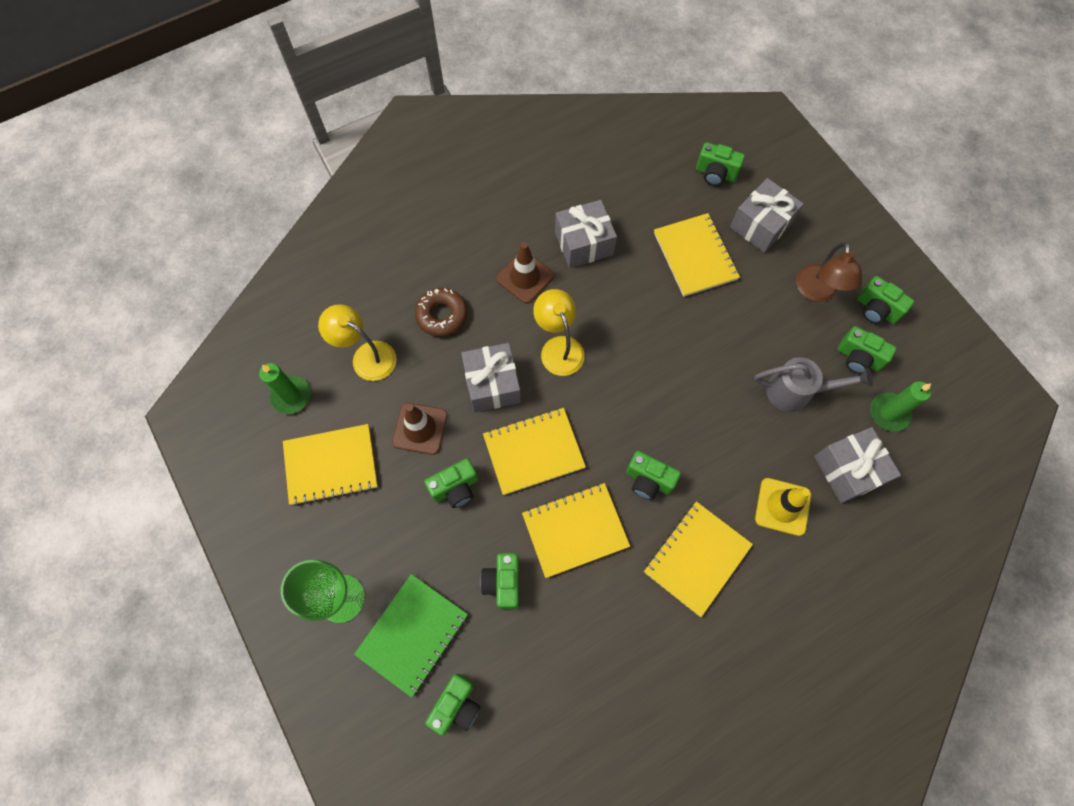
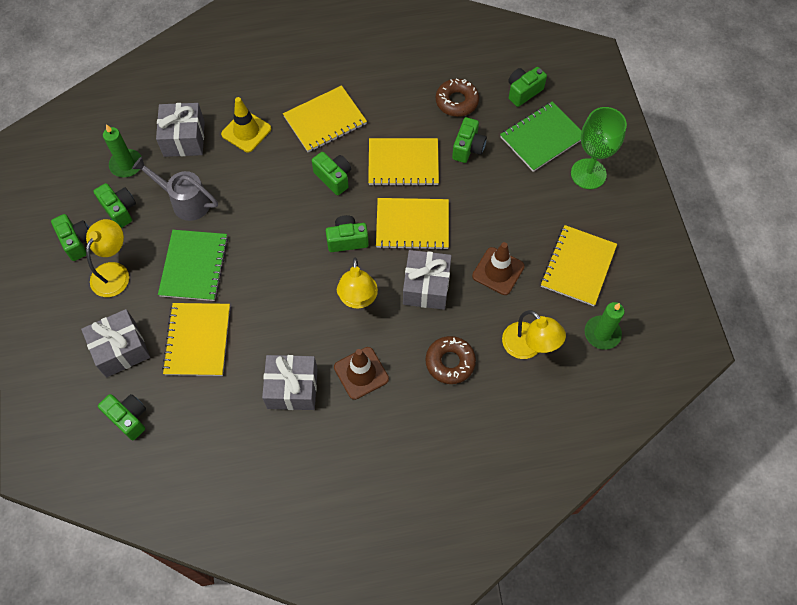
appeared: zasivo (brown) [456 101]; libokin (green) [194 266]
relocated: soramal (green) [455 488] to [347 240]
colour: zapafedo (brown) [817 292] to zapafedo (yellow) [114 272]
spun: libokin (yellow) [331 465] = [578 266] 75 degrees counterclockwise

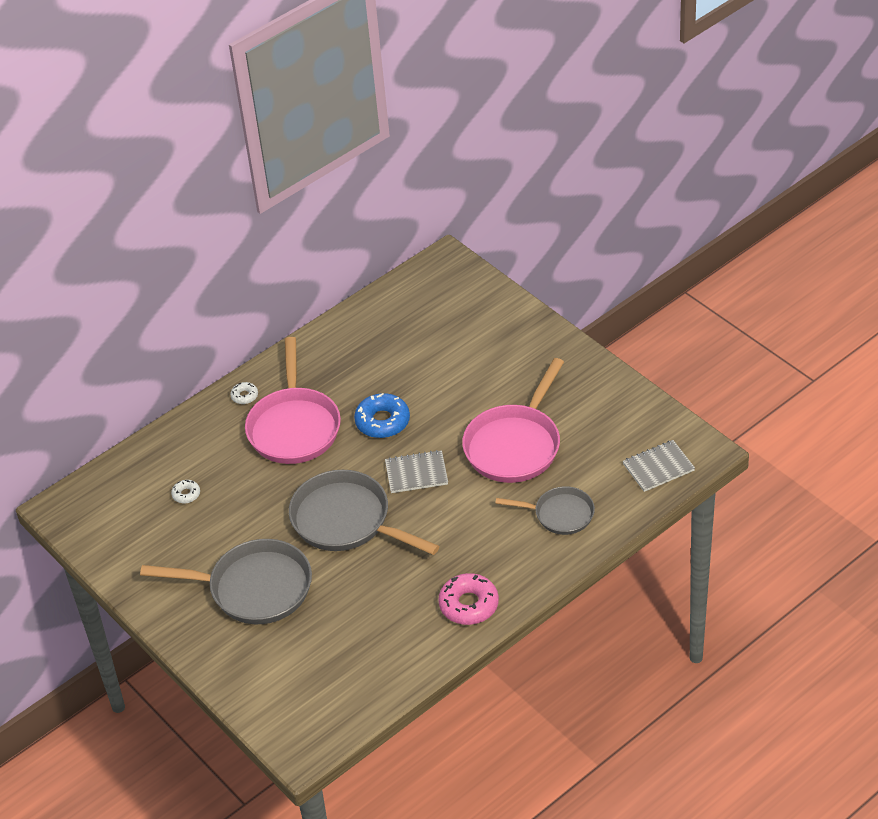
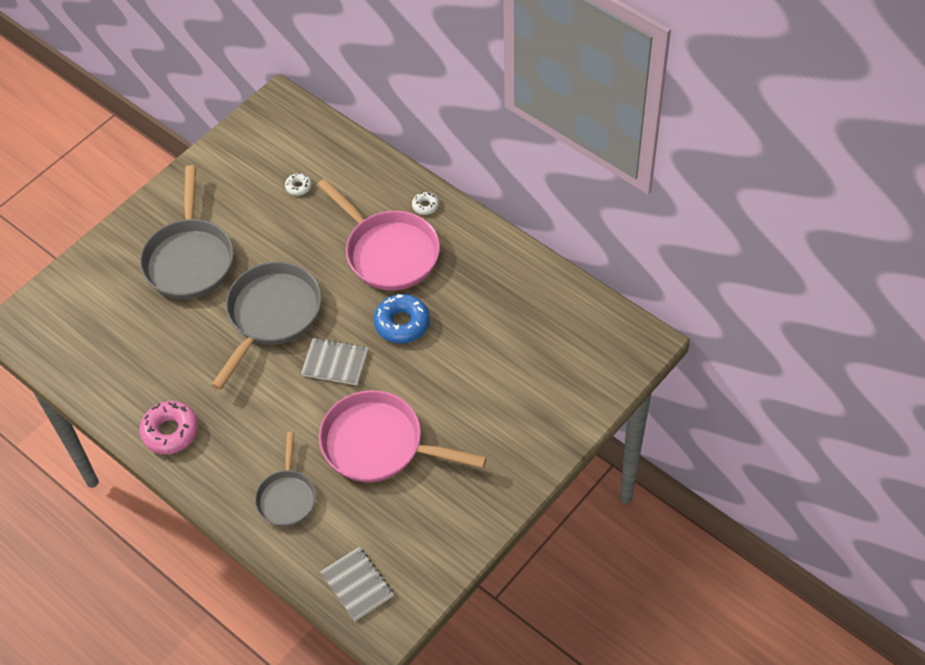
spun: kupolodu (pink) [294 427] = [388 252] 120 degrees counterclockwise; libokin (grey) [416 473] = [335 363] 60 degrees counterclockwise

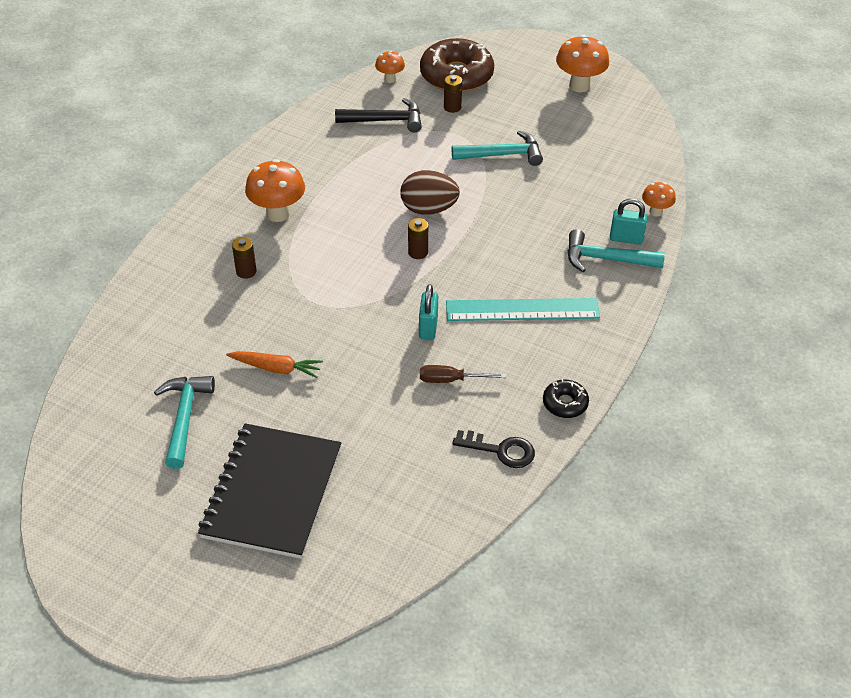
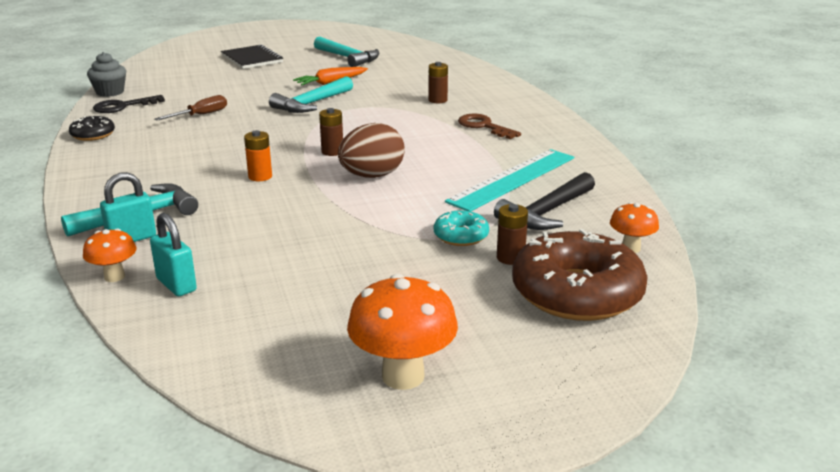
appeared: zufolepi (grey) [110 92]; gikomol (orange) [260 177]; zasivo (turquoise) [461 236]
relocated: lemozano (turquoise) [503 155] to [311 104]; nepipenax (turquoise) [428 327] to [176 285]; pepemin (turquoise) [522 310] to [513 179]
exchanged: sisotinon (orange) [278 214] to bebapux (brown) [484 126]
size: libokin (black) [272 492] = [252 59] x0.59

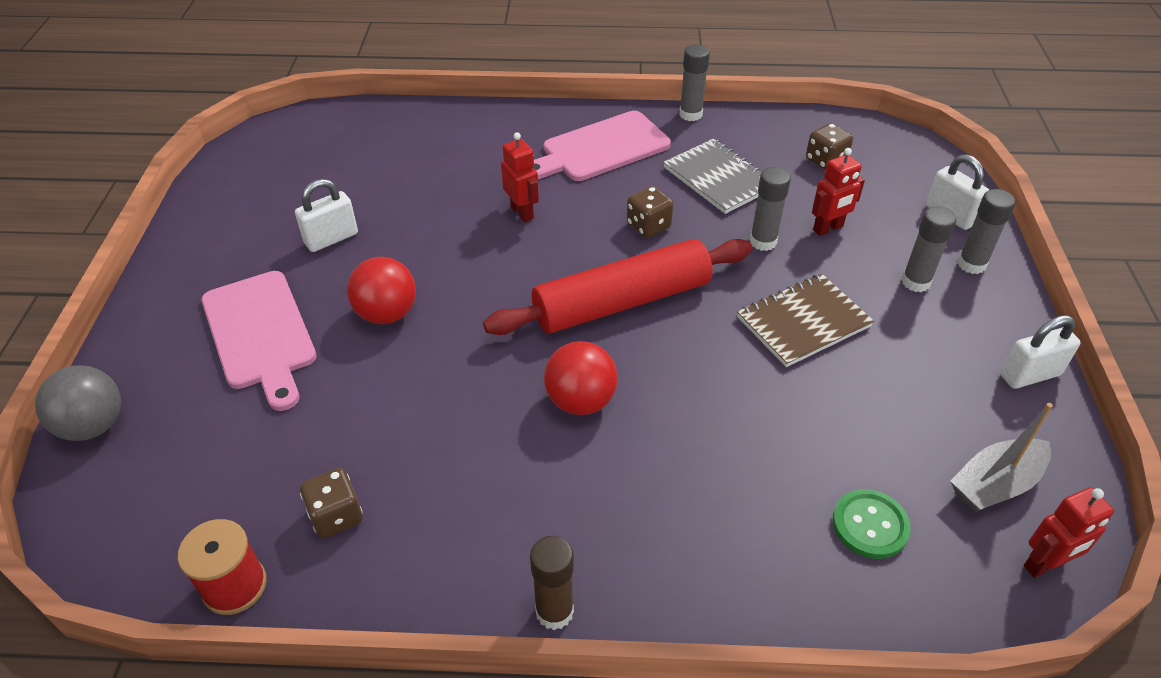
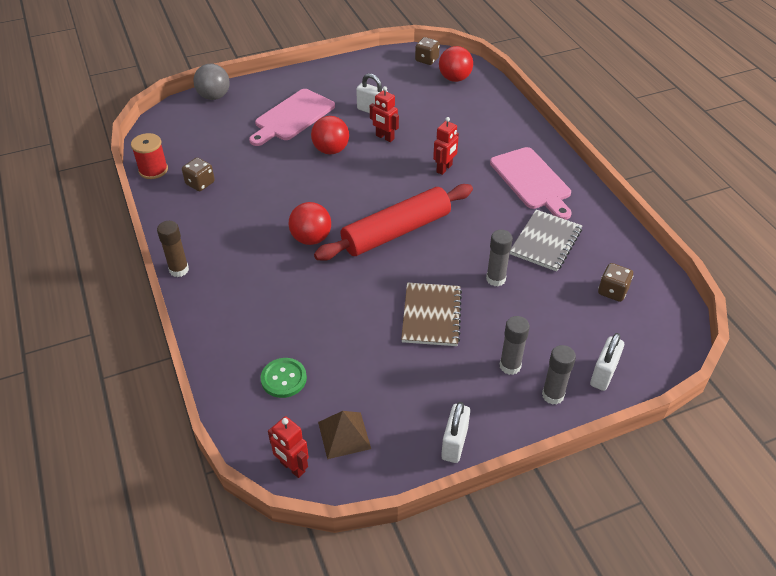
missing: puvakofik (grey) [690 114]
appeared: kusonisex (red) [455 78]
relocated: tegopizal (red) [828 228] to [384 137]; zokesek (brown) [648 226] to [427 60]
exchanged: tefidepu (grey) [995 484] to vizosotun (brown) [344 435]
spun: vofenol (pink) [601 148] = [532 181] 150 degrees counterclockwise; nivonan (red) [622 302] = [396 232] 75 degrees counterclockwise; libokin (brown) [803 322] = [431 315] 60 degrees clockwise; nepipenax (white) [1030 375] = [454 443] 60 degrees clockwise

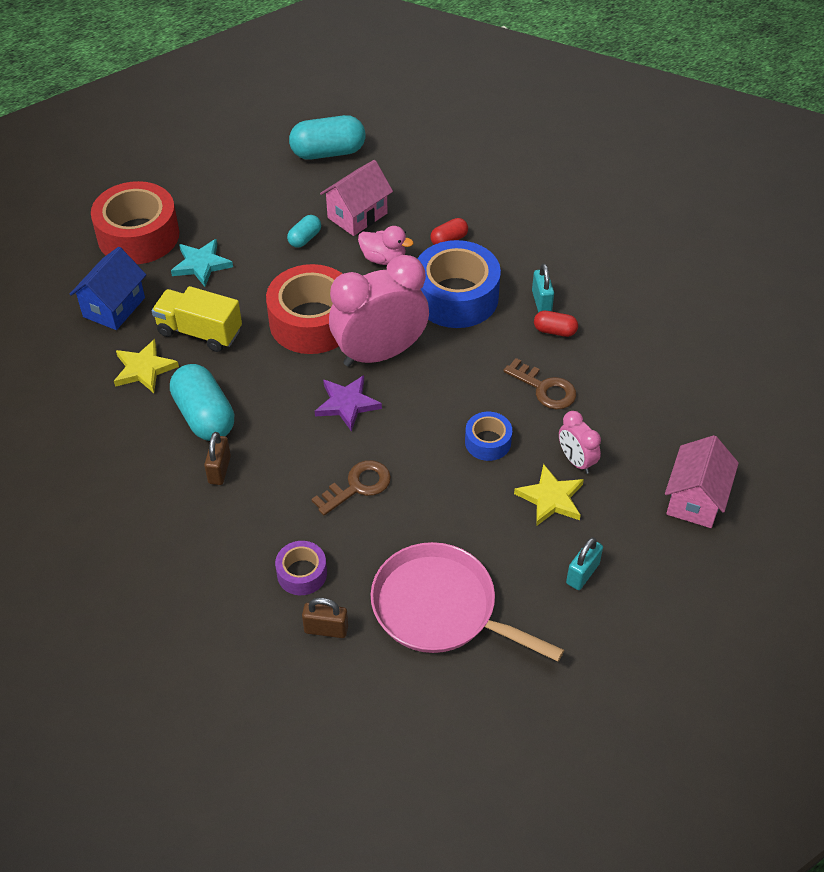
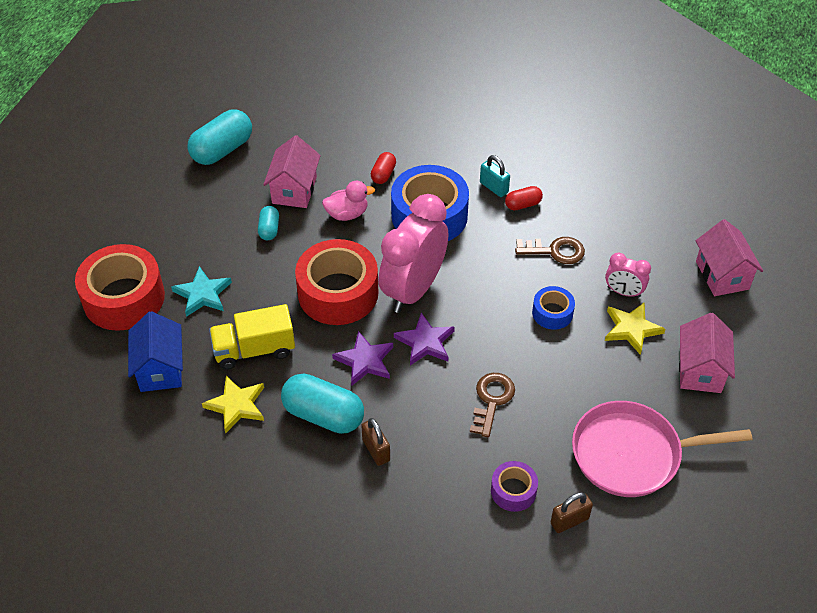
appeared: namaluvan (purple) [365 361]
exchanged: nepipenax (turquoise) [582 573] to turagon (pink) [700 370]

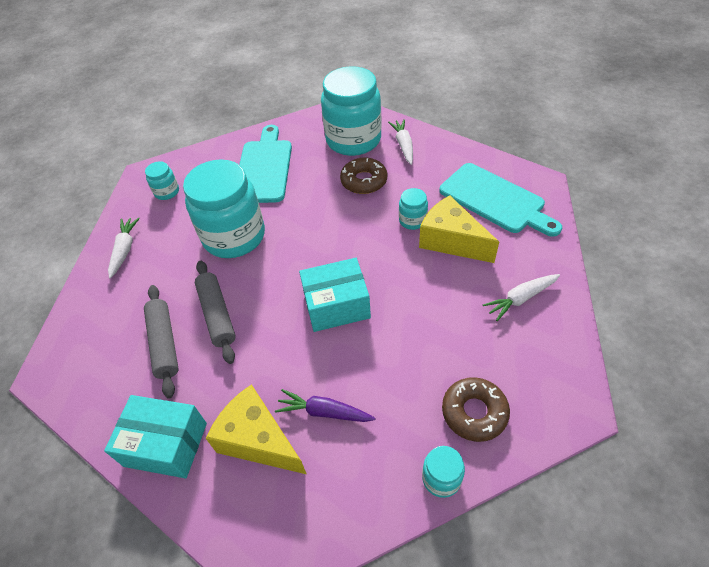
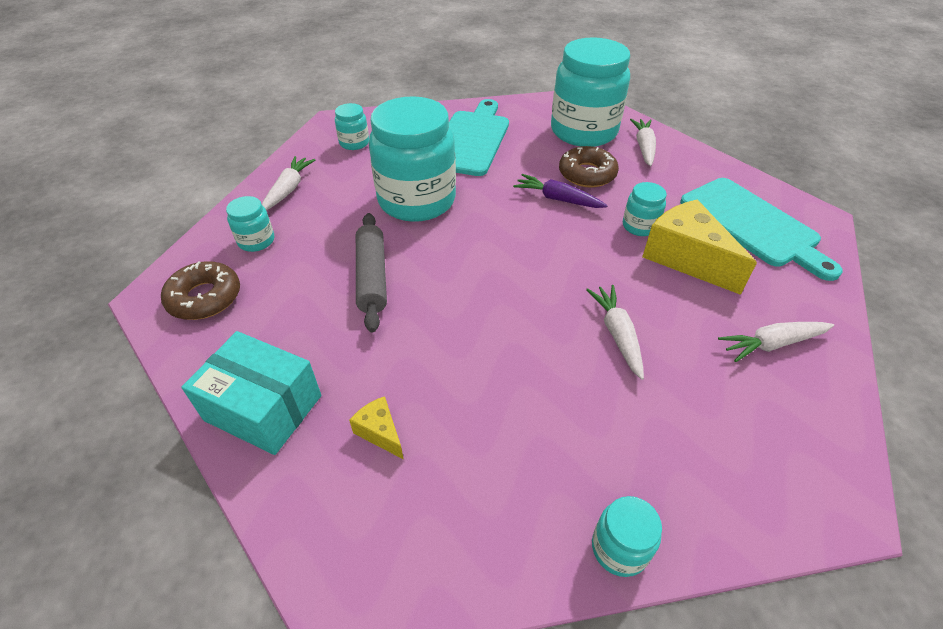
missing: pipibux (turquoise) [336 305]; nivonan (grey) [164 343]
appeared: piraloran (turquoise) [256 241]; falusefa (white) [617 334]
relocated: zasivo (brown) [474 412] to [205 298]; falusefa (purple) [324 412] to [558 199]
size: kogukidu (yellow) [258 440] = [380 432] x0.47

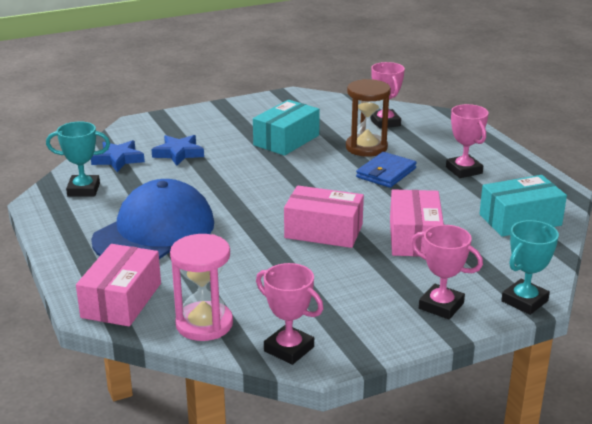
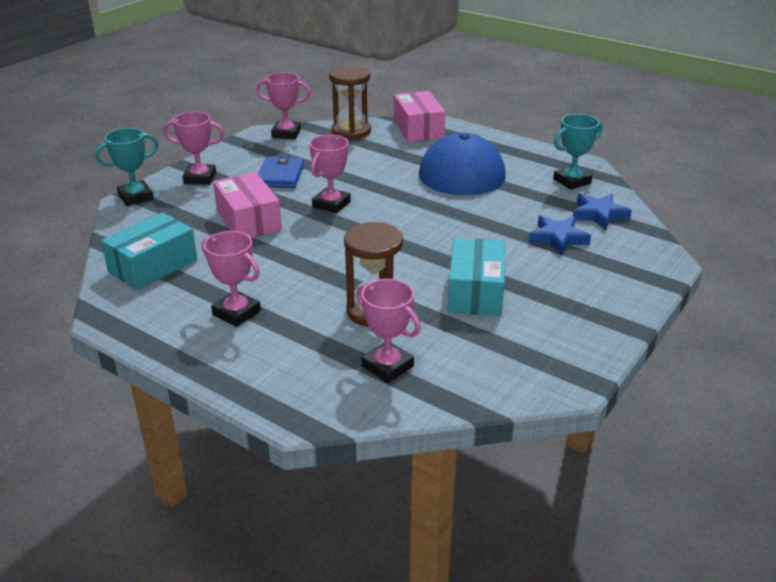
relocated: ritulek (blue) [386 173] to [280 176]
exchanged: pipibux (pink) [323 231] to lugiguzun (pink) [331 204]
colour: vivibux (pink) [204 324] to vivibux (brown) [351 131]
spun: lugiguzun (turquoise) [524 301] = [136 197] 45 degrees clockwise

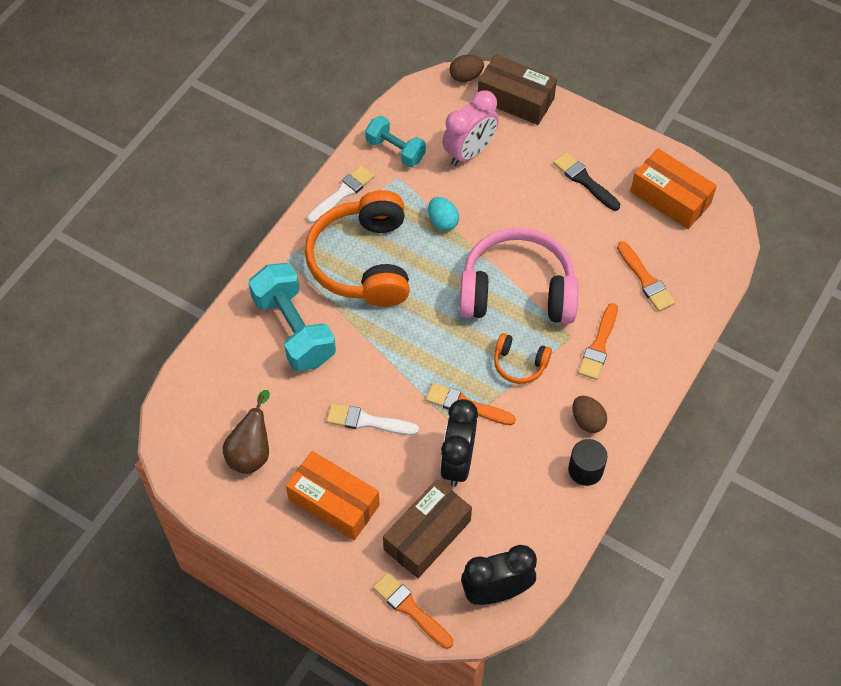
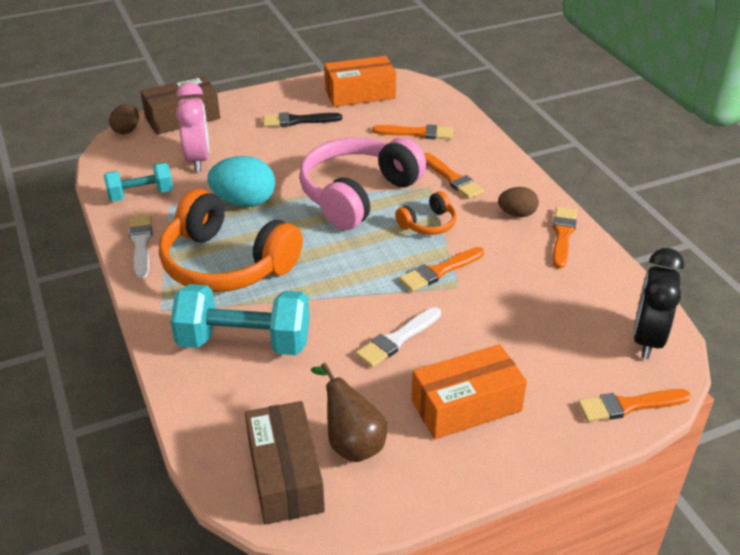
missing: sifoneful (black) [457 462]
relocated: pipibux (brown) [427 535] to [285 475]
exchanged: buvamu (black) [585 470] to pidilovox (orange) [562 235]
size: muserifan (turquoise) [442 221] = [244 202] x1.69

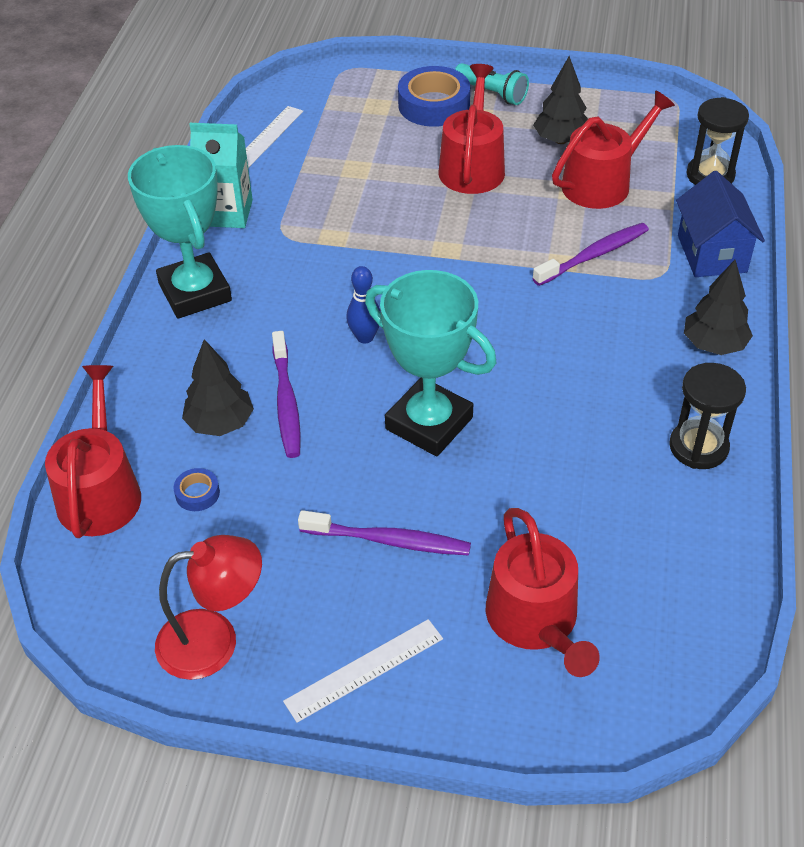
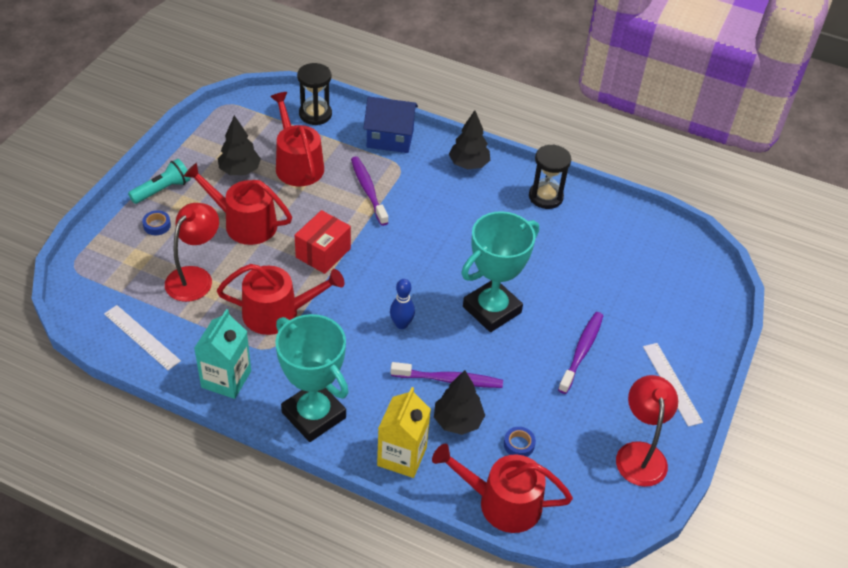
appeared: zapafedo (red) [195 277]; pipibux (red) [323 253]; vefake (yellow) [402 456]
relocated: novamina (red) [536 621] to [278 313]
spun: lugiguzun (turquoise) [195 292] = [313 415] 60 degrees clockwise
size: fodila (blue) [434 105] = [157 225] x0.46

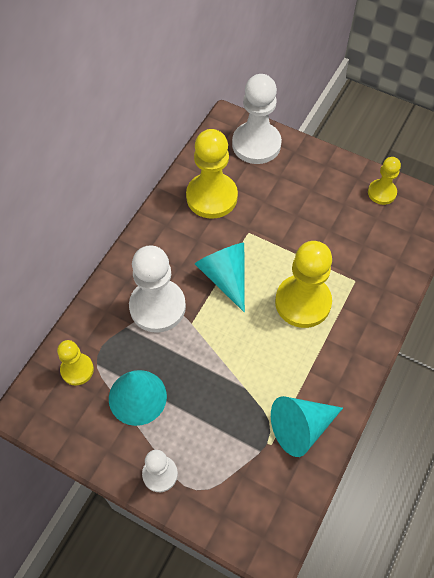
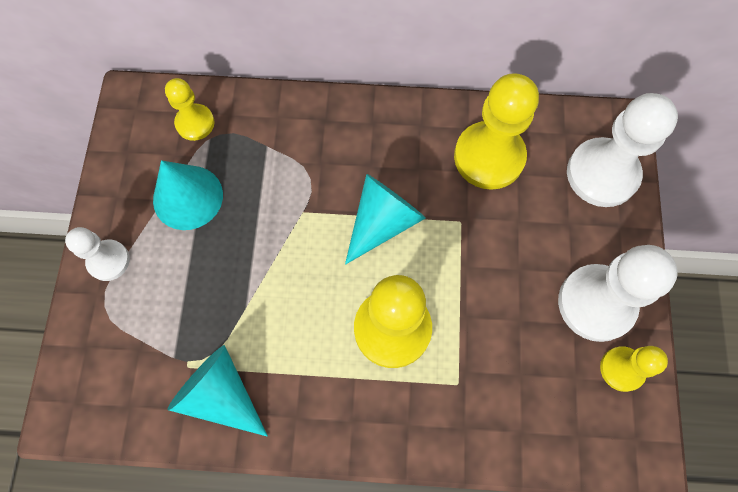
relocated: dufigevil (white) [157 307] to [596 303]

